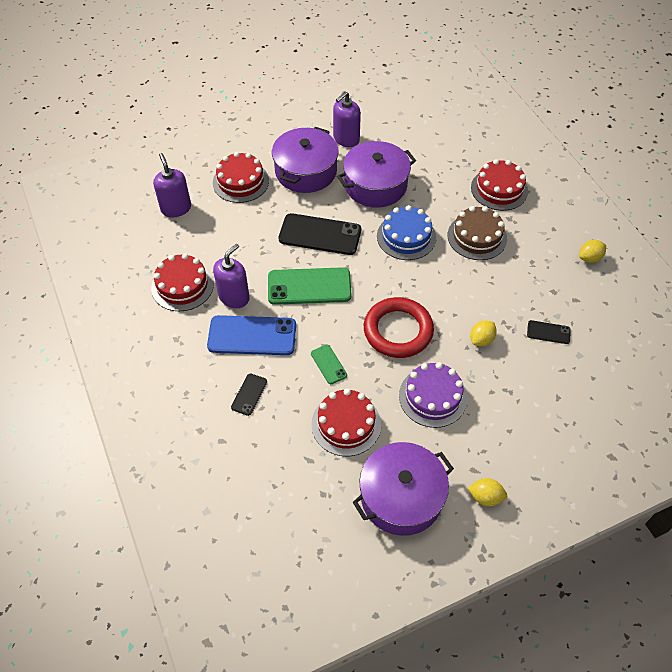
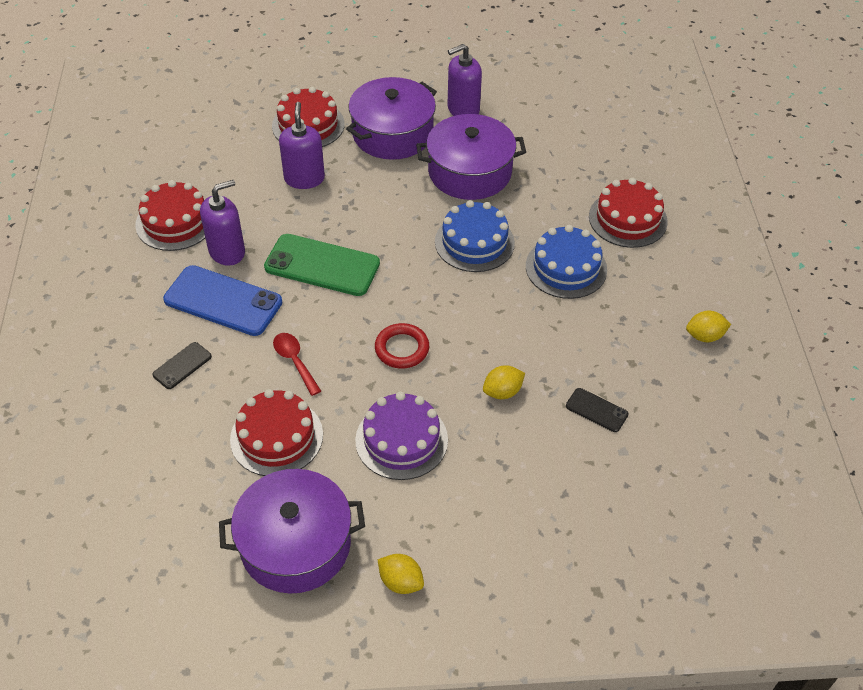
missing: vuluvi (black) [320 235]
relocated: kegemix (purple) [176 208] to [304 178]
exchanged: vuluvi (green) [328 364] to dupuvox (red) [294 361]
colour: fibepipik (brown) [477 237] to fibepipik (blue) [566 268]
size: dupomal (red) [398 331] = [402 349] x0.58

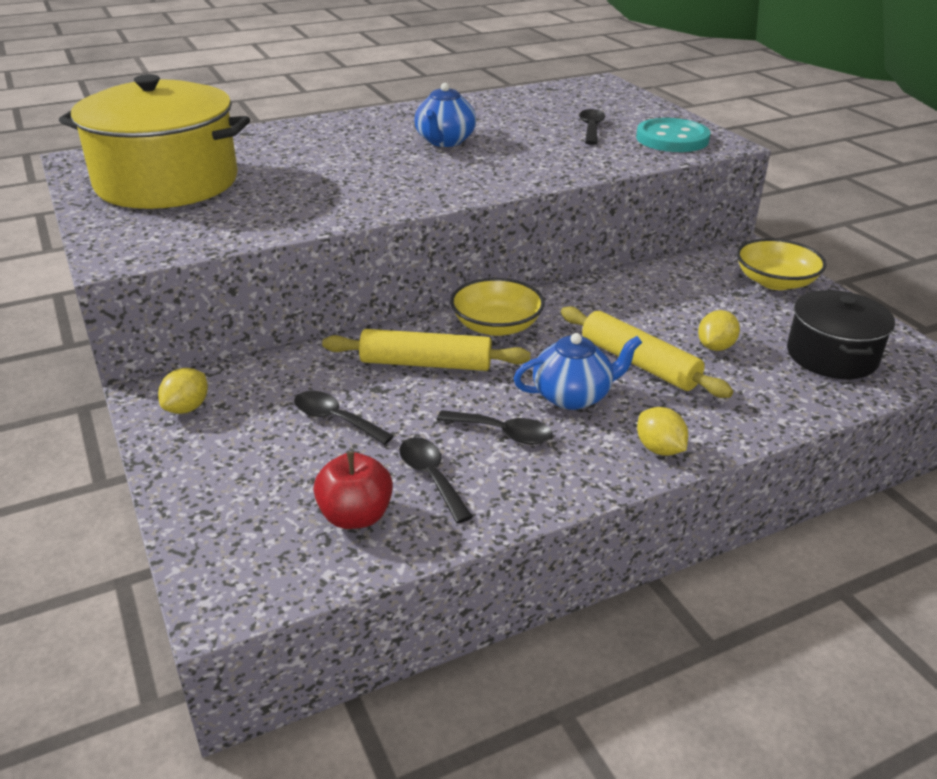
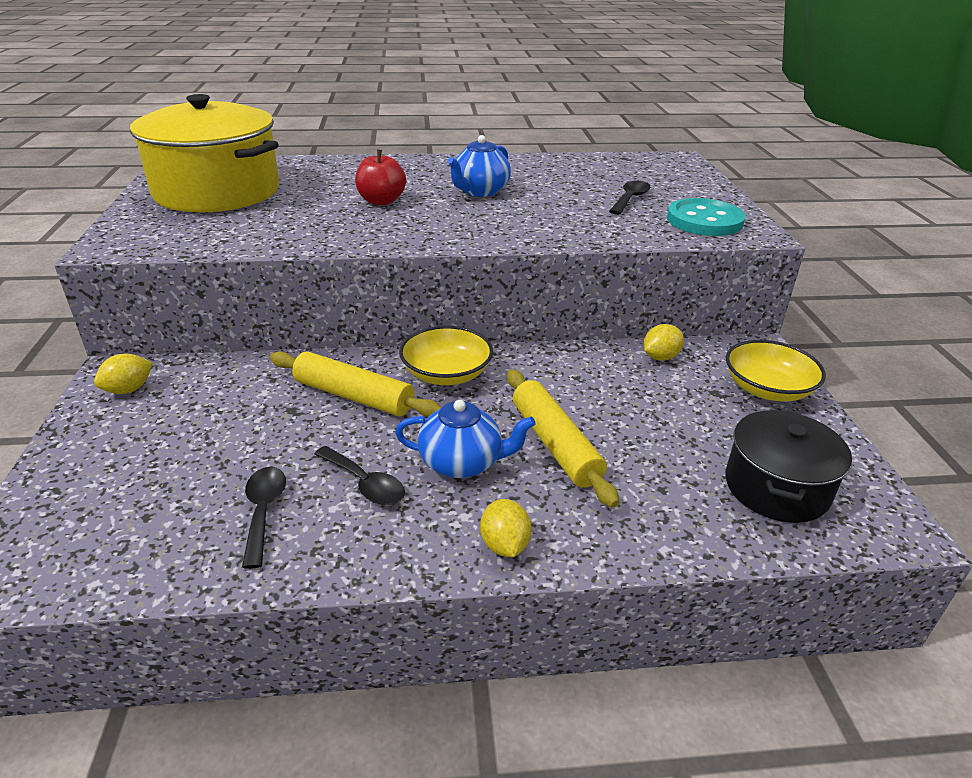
missing: dupuvox (black) [335 419]
relocated: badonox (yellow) [715 347] to [660 357]; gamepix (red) [355 516] to [381 201]

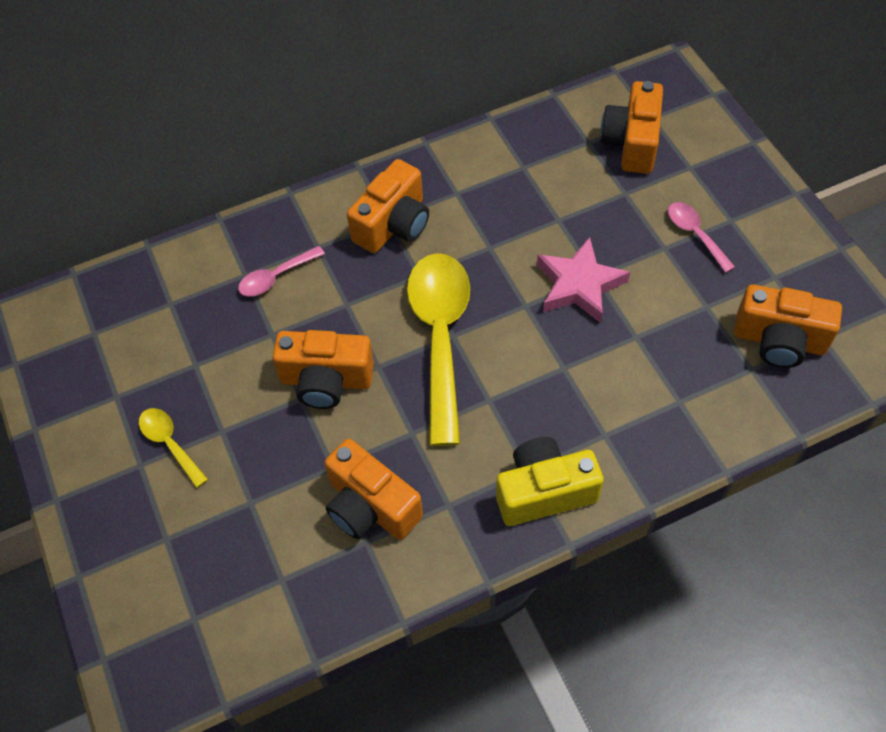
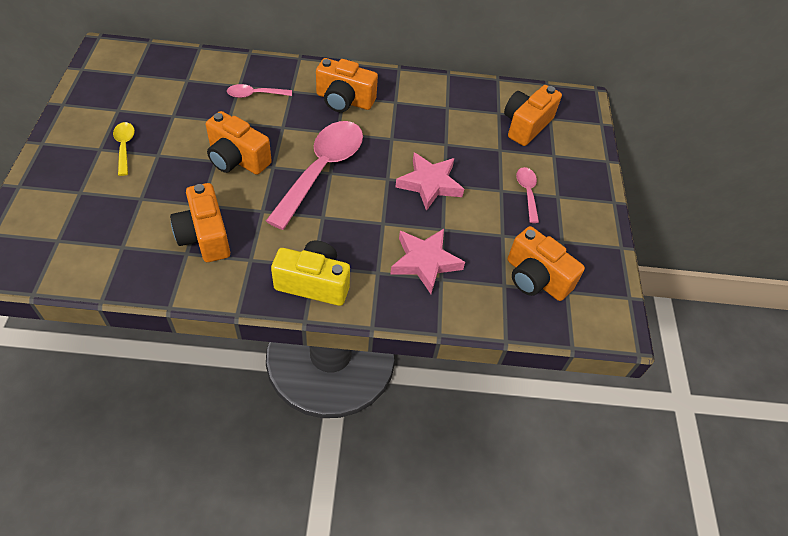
appeared: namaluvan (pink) [425 262]
colour: dupuvox (yellow) [440 337] to dupuvox (pink) [322 169]
spun: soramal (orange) [393 224] = [344 100] 45 degrees clockwise

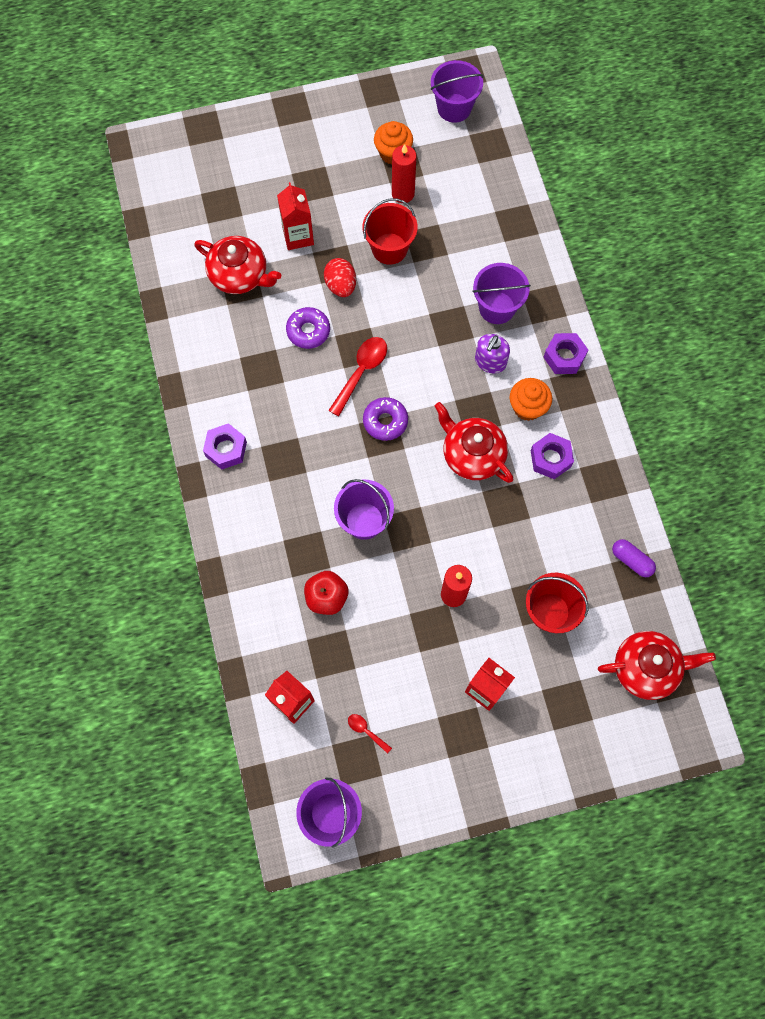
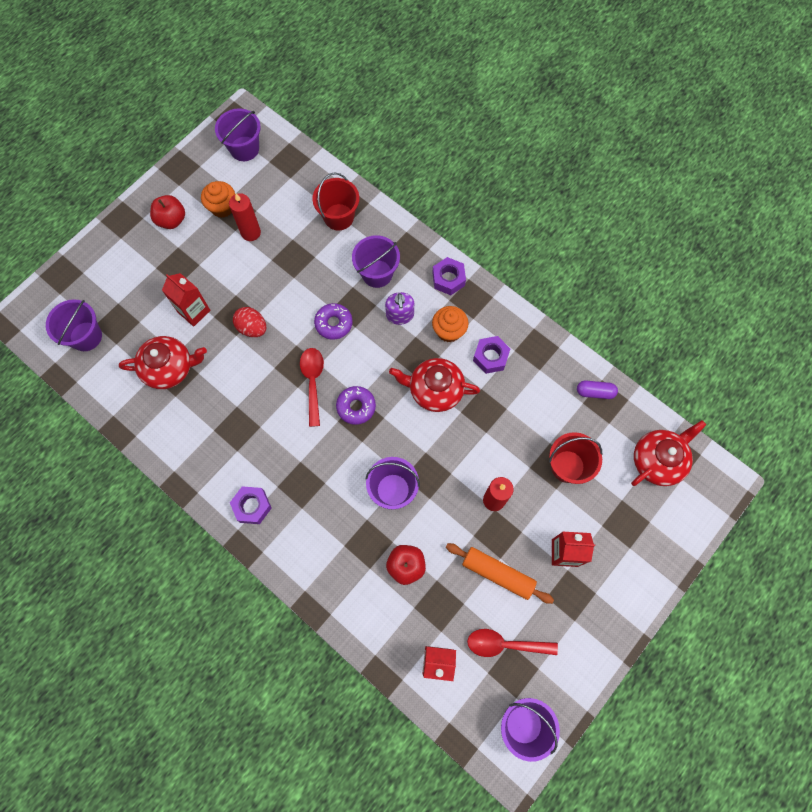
appeared: gamepix (red) [171 220]; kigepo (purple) [86 336]; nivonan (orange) [498 573]
relocated: kigepo (red) [389 248] to [339 217]; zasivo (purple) [308 331] to [334 323]
size: dupuvox (red) [366 731] = [504 644] x1.95

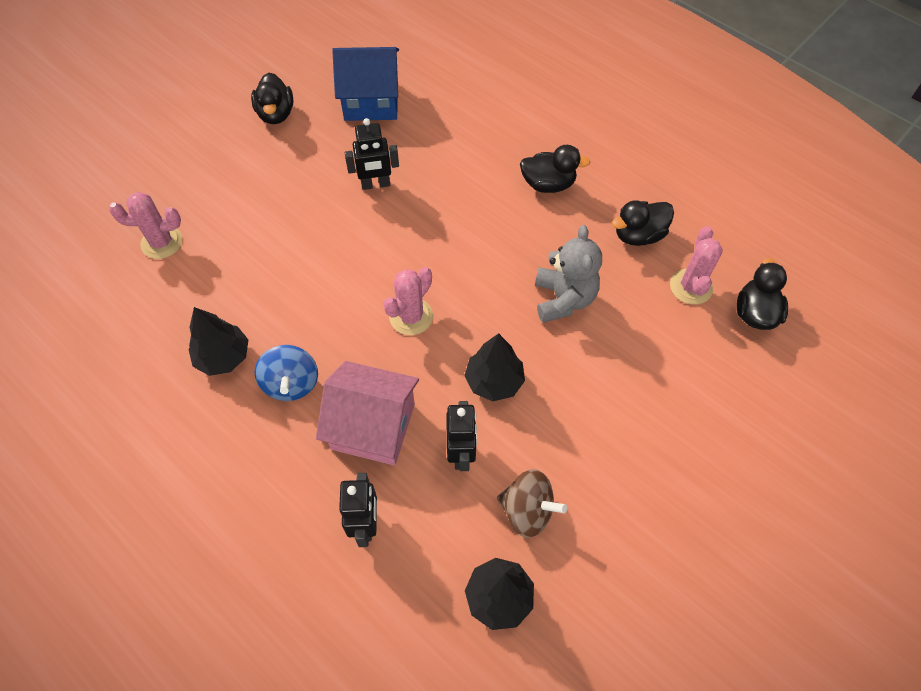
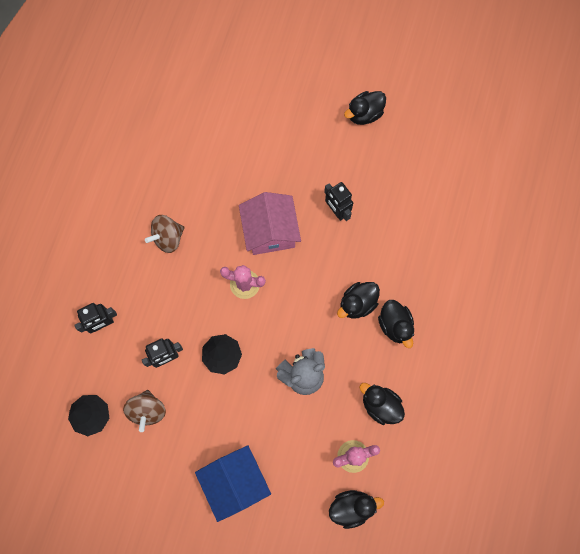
missing: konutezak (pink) [162 242]; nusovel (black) [223 357]
appeared: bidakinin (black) [357 303]
relocated: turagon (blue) [371 101] to [235 482]; turagon (pink) [373 426] to [270 231]
colour: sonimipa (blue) [291 383] to sonimipa (brown) [168 238]

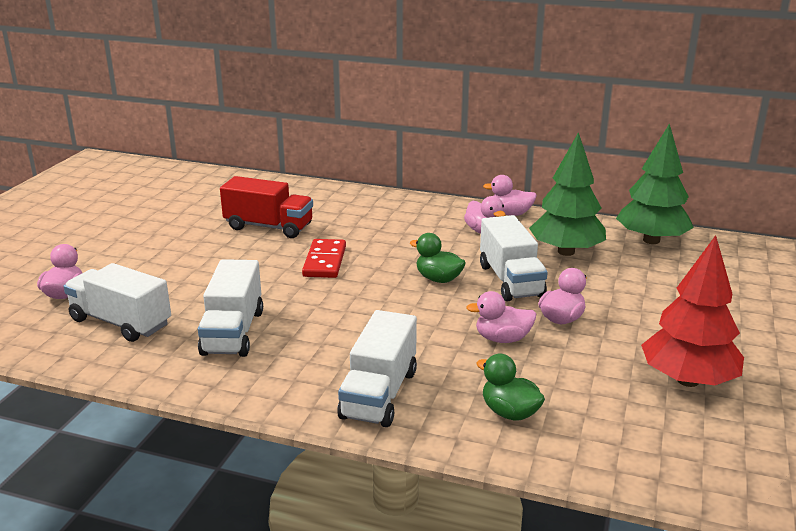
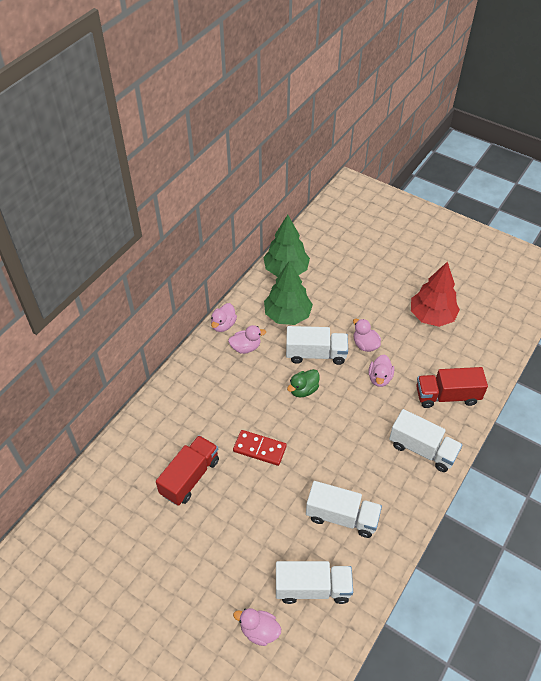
exchanged: bidakinin (green) [509 412] to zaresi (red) [447 396]
spun: zaresi (white) [121 322] = [312 588] 135 degrees counterclockwise

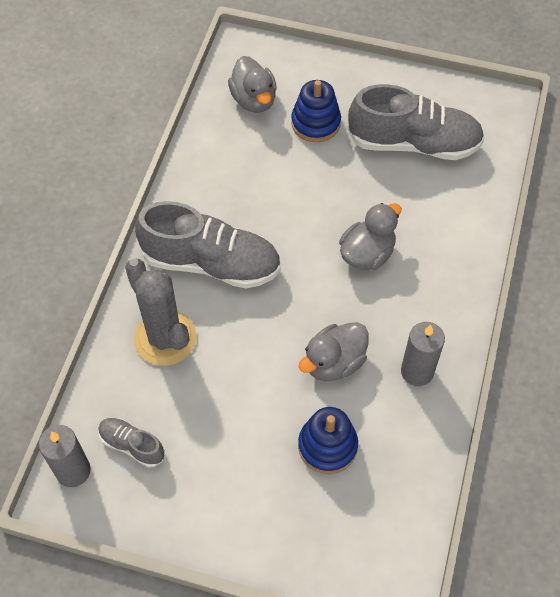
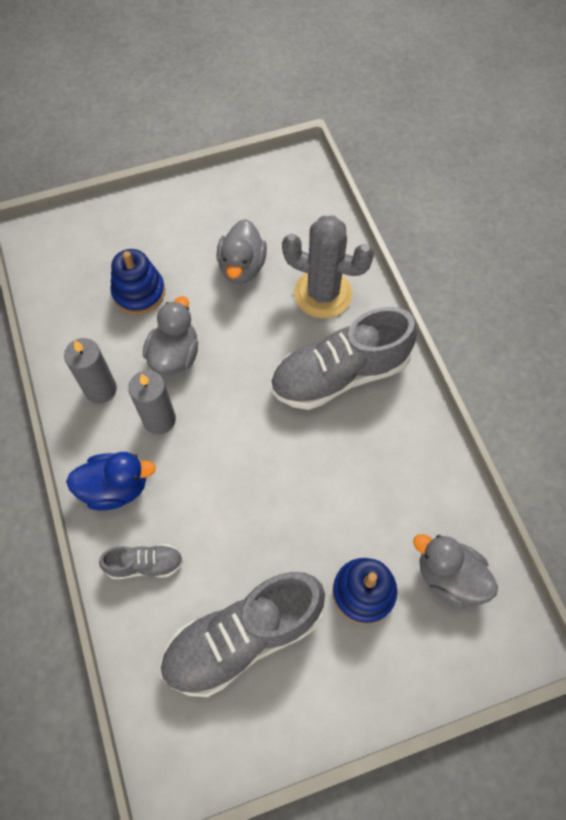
appeared: bidakinin (blue) [115 488]
relocated: bidakinin (grey) [367 254] to [242 267]; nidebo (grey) [132 445] to [145 564]; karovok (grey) [73 471] to [159 419]

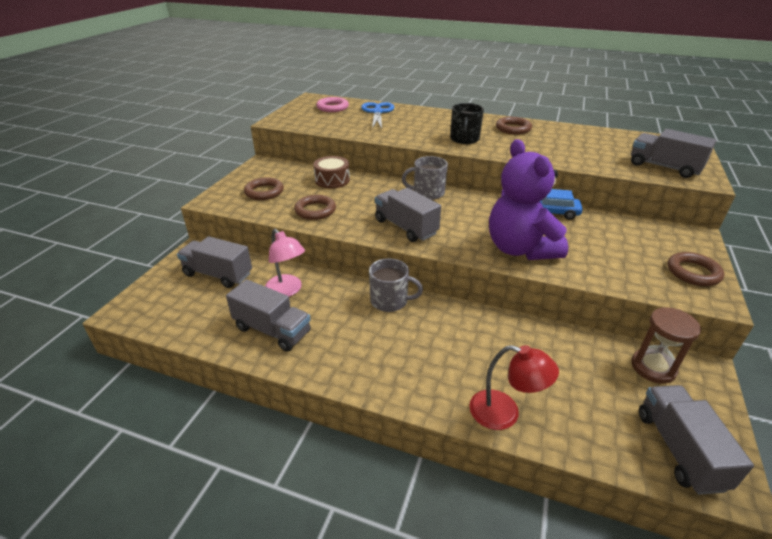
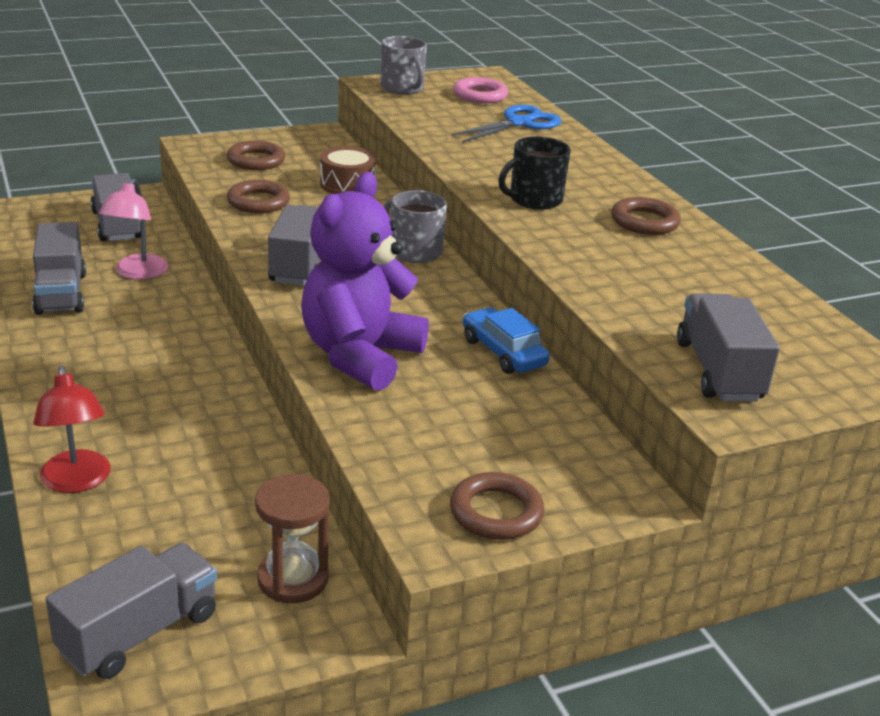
relocated: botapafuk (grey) [390 301] to [402 88]

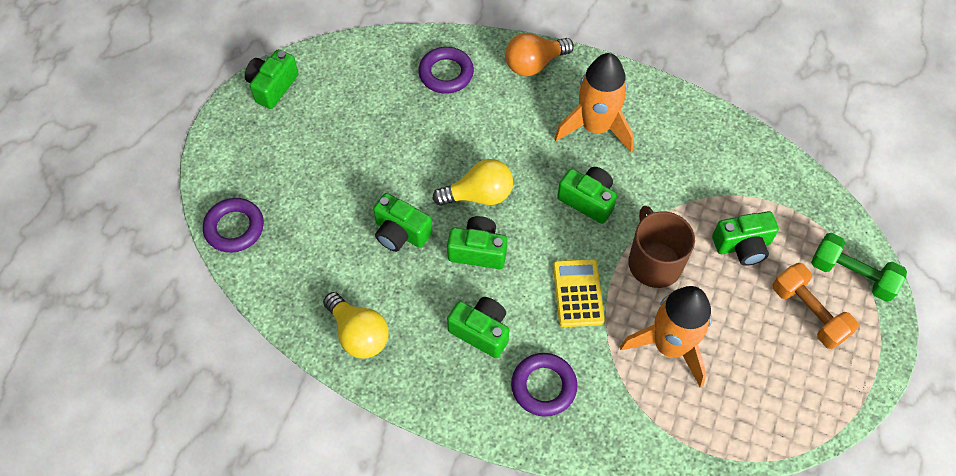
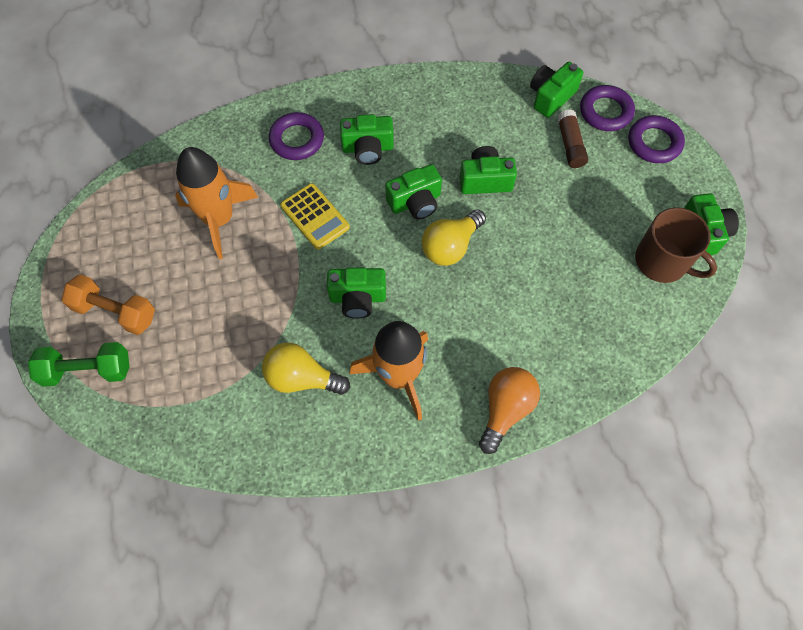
appeared: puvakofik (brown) [570 145]
relocated: dupomal (purple) [446 73] to [654 143]; botapafuk (brown) [654 262] to [662 261]; soramal (green) [742 246] to [551 97]; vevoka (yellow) [358 334] to [302 378]

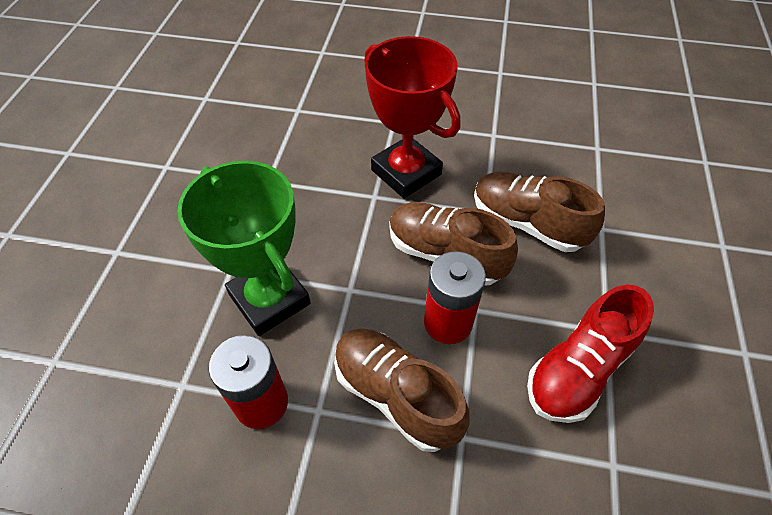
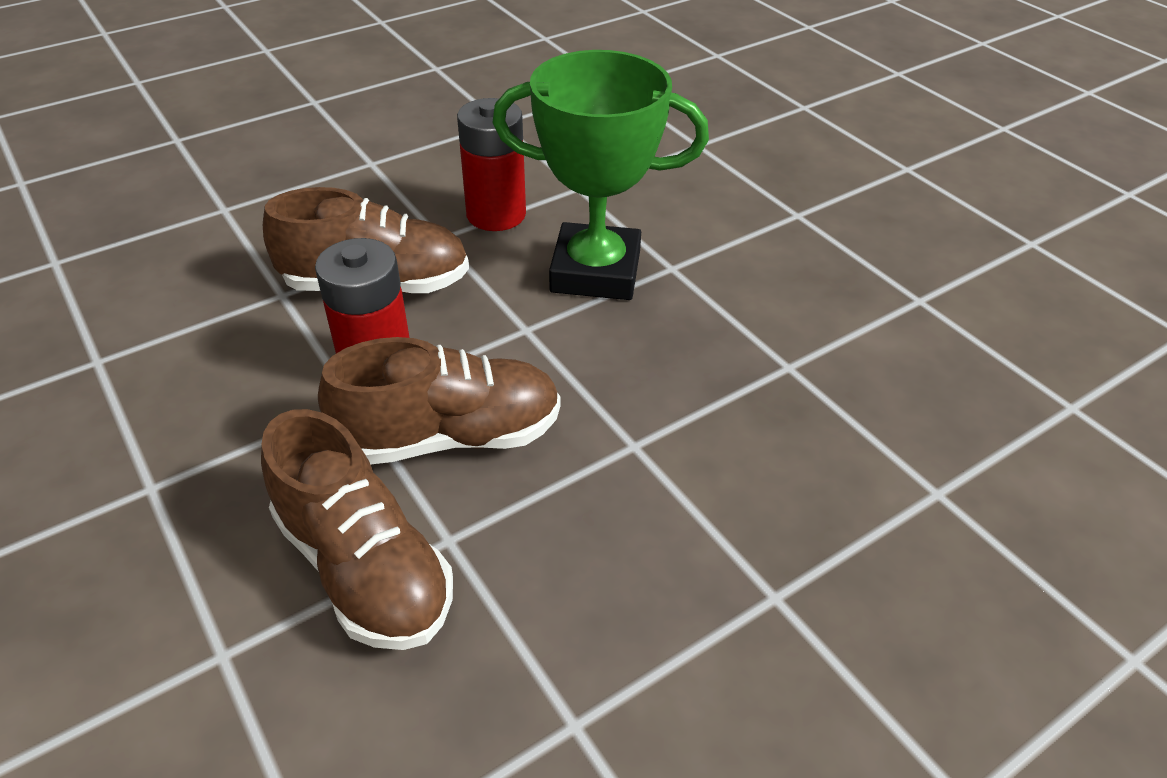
missing: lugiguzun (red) [406 172]; nidebo (red) [578 369]
spun: nidebo (brown) [527 223] = [364 567] 60 degrees clockwise

